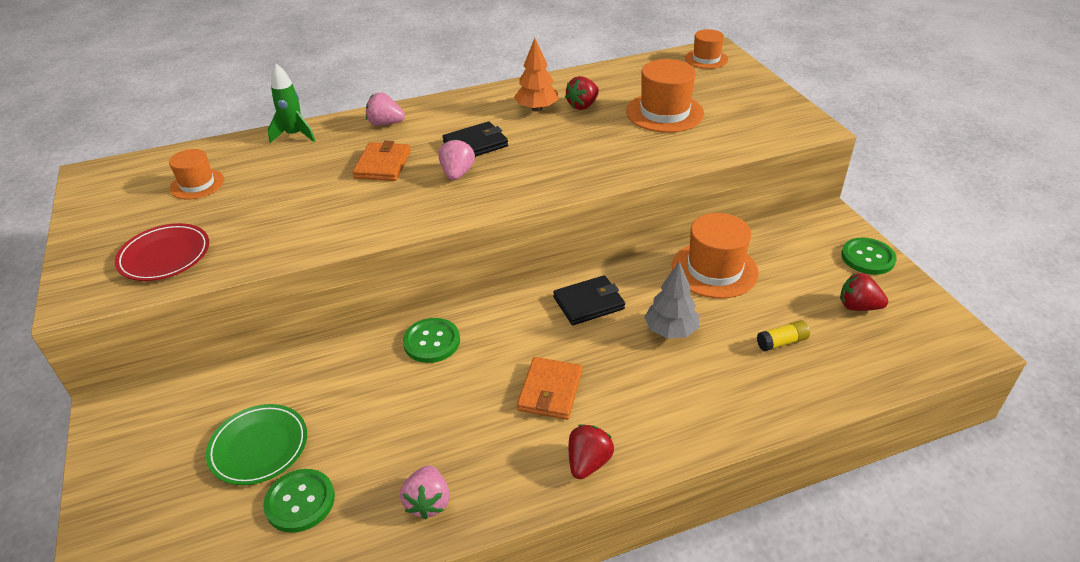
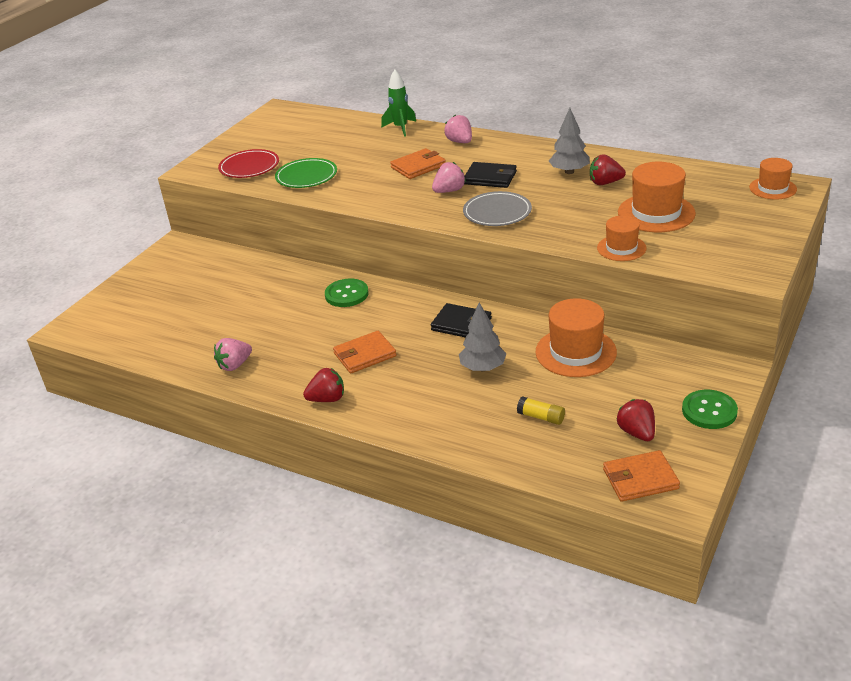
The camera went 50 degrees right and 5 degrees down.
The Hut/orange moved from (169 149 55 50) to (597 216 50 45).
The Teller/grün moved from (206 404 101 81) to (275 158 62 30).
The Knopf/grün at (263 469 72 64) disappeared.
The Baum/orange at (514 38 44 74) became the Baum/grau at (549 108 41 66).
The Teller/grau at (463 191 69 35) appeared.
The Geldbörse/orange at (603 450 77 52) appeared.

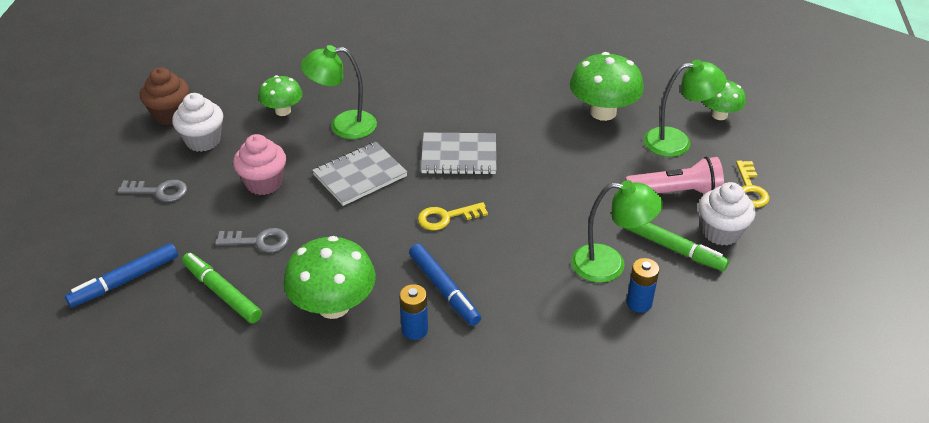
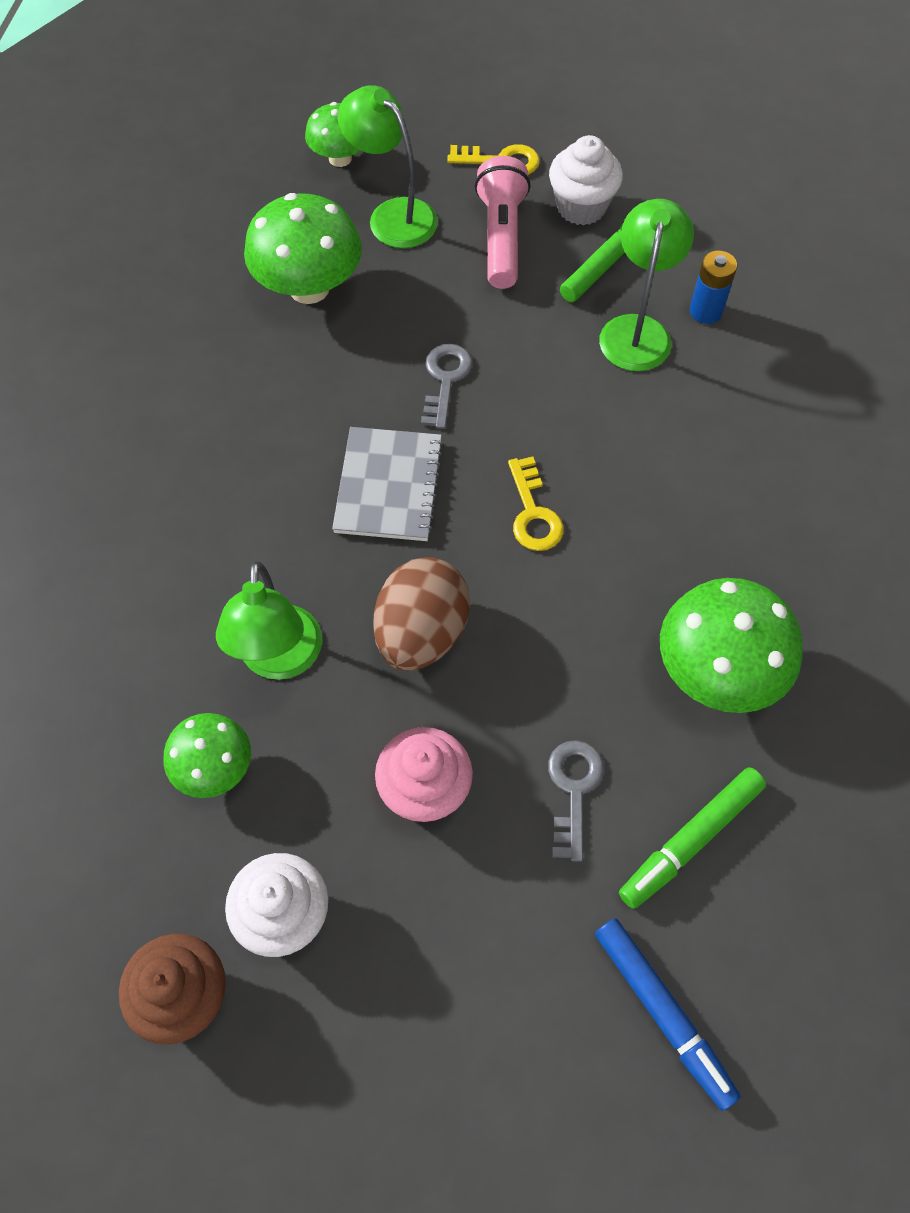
The camera went 85 degrees left and 20 degrees up.
The Schlüssel/grau moved from (117 180 70 22) to (421 344 52 85).
The Notizbuch/grau at (312 142 95 64) was replaced by the Ei/braun at (373 557 97 114).
The Batterie/blau at (399 284 29 56) disappeared.
The Filzstift/blau at (409 244 72 82) disappeared.
The Lampe/grün at (644 60 83 97) turned 45 degrees counterclockwise.

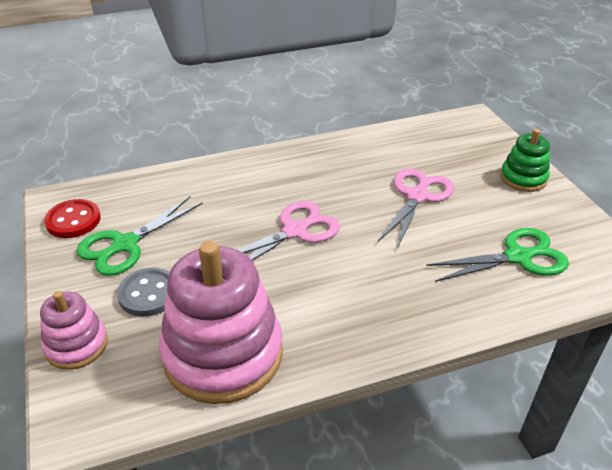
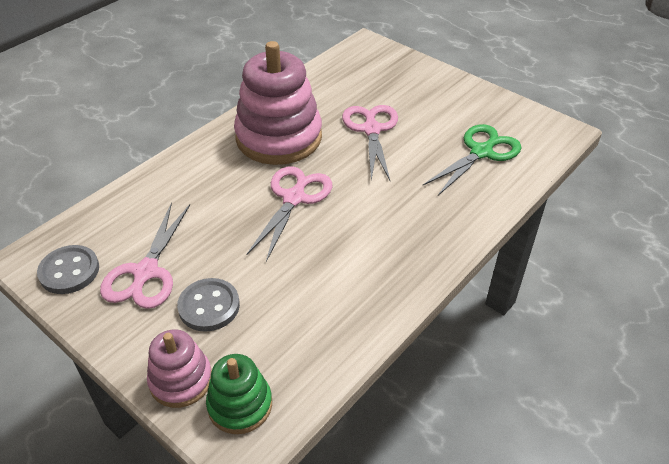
The camera went 30 degrees left and 5 degrees up.
The Knopf/rot at (44 199 57 39) became the Knopf/grau at (37 245 62 49).
The Schere/grün at (76 196 127 80) became the Schere/rosa at (100 202 90 107).
The Stapelspielzeug/rosa moved from (159 241 124 163) to (234 41 88 124).
The Stapelspielzeug/grün moved from (500 129 50 63) to (206 354 66 80).

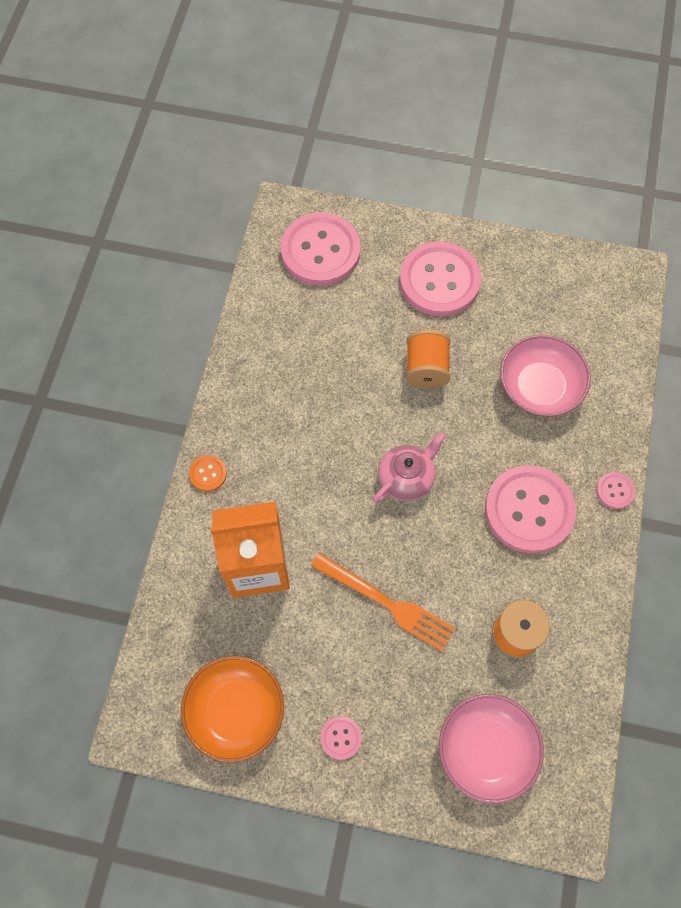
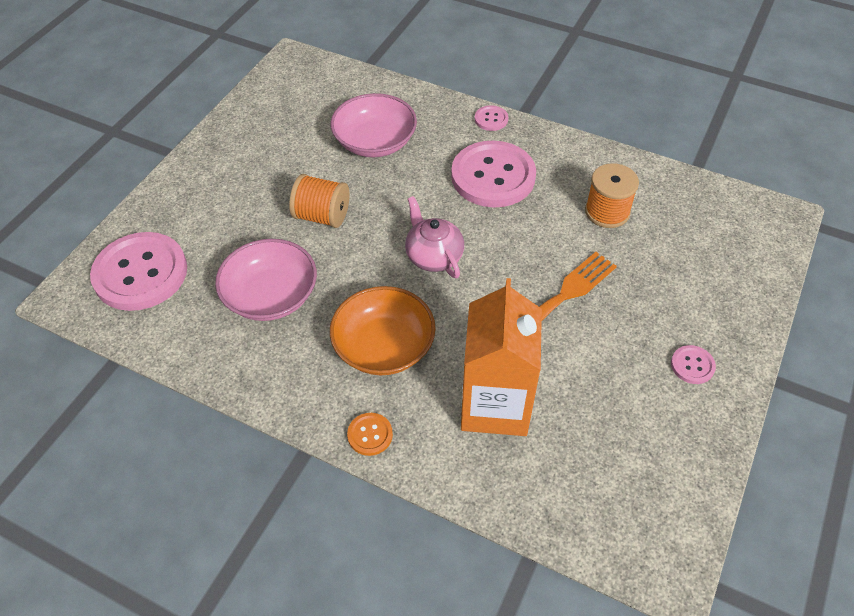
The camera went 75 degrees left and 15 degrees down.
The Schüssel/orange moved from (181 656 103 107) to (330 286 106 89).
The Knopf/rosa at (400 242 81 74) disappeared.
The Schüssel/rosa moved from (439 694 105 110) to (215 239 102 82).

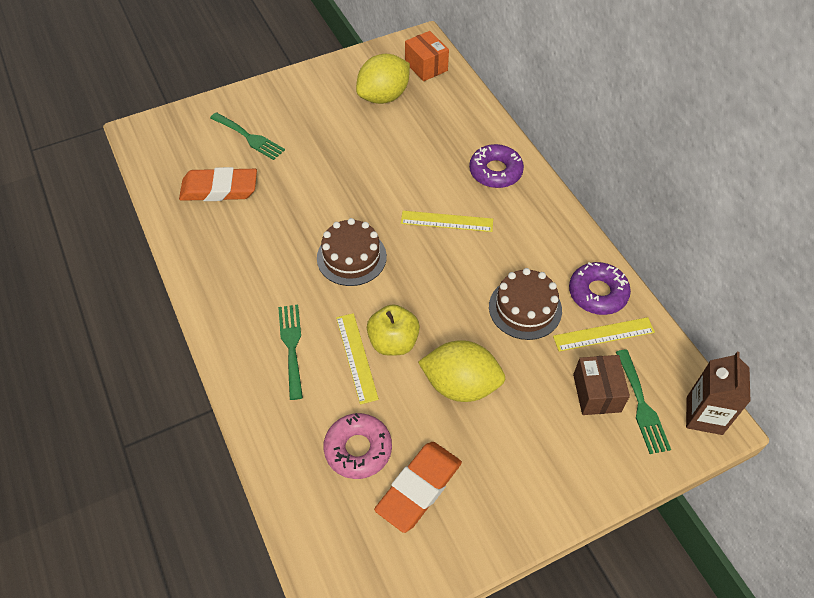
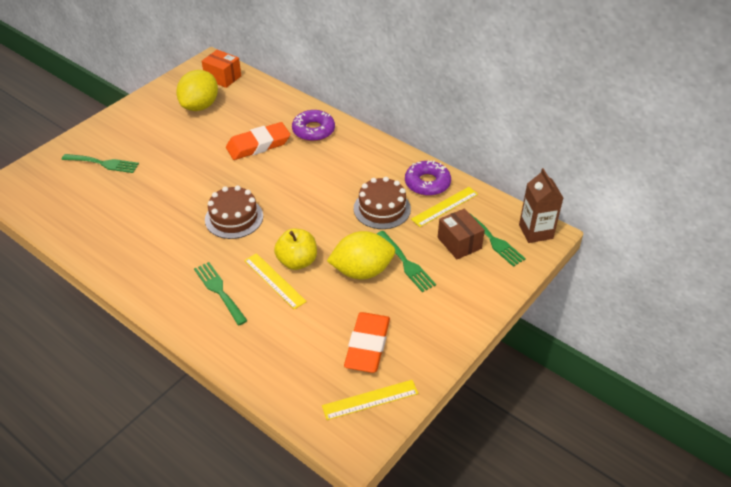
The camera went 25 degrees left and 10 degrees down.
The Radiergummi/orange moved from (179 167 78 34) to (226 122 64 38).
The Donut/rosa at (323 413 69 66) disappeared.
The Lineal/gelb moved from (401 211 92 21) to (322 380 96 40).
The Gabel/grün at (377 231 59 61) appeared.

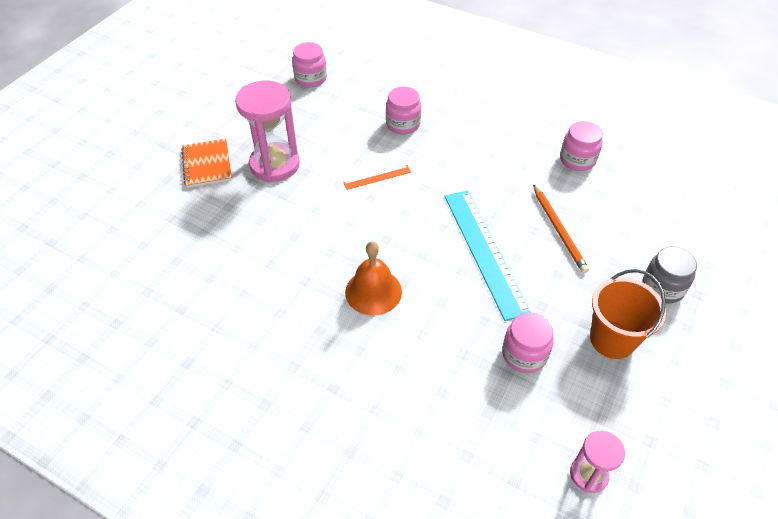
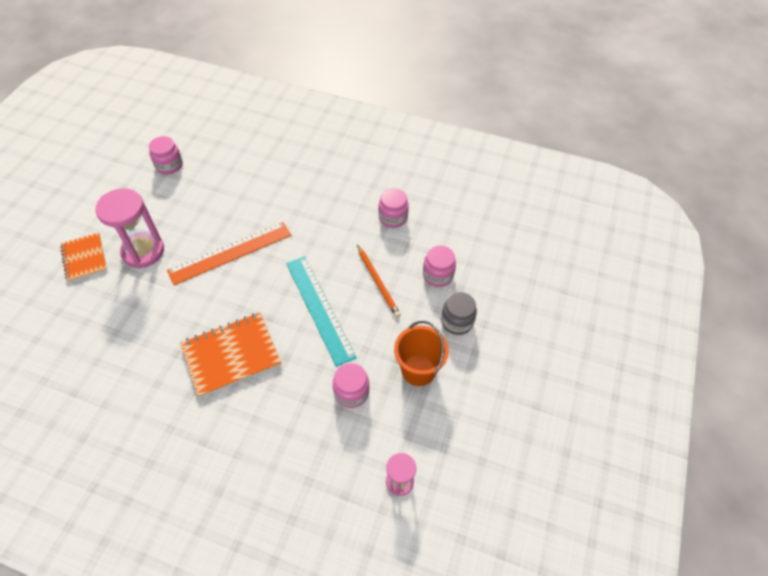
The camera went 10 degrees left and 5 degrees up.
The Lineal/orange at (343 165 68 25) changed to 2.20 times the size.
The Glocke/orange at (345 241 57 74) was replaced by the Notizbuch/orange at (180 313 101 85).
The Einmachglas/rosa moved from (386 87 35 47) to (423 245 33 42).

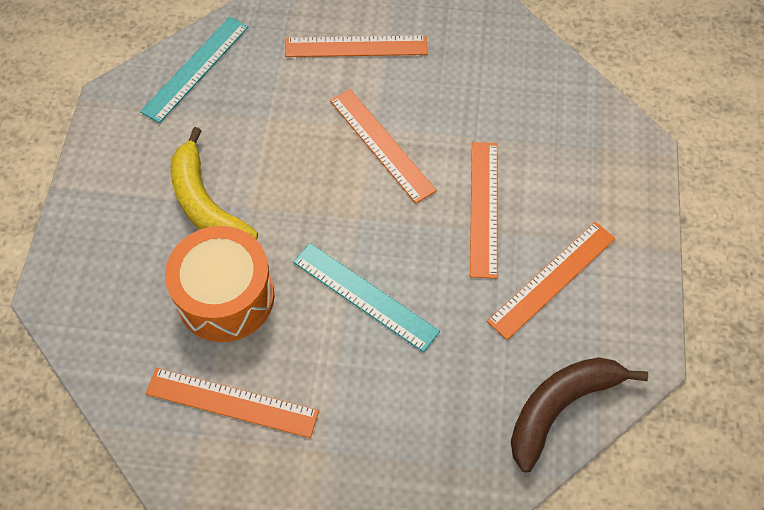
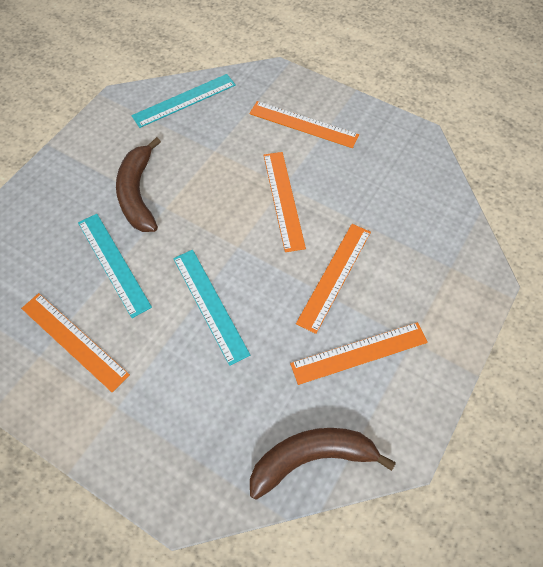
The camera went 25 degrees right and 0 degrees up.
The Trommel/orange at (165 226 109 116) was replaced by the Lineal/türkis at (78 214 74 104).
The Banane/gelb at (171 127 87 113) became the Banane/braun at (116 137 45 95).

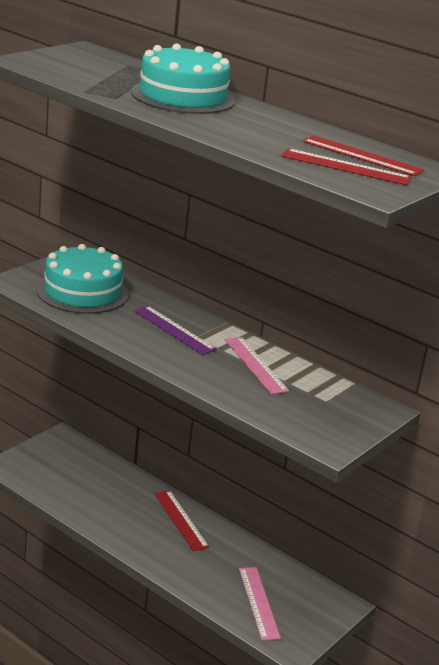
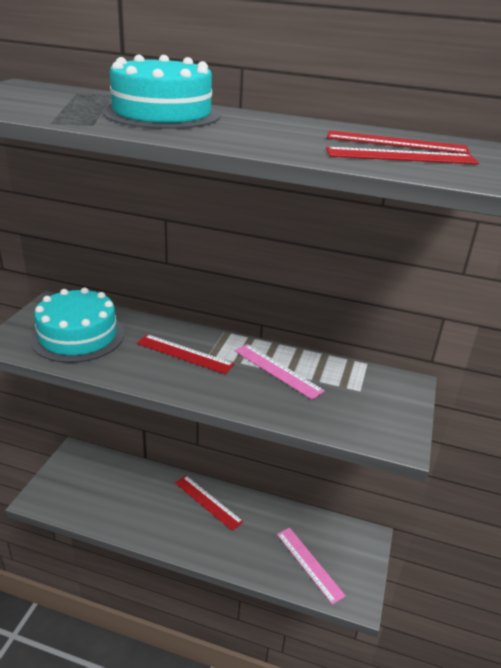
The camera went 20 degrees left and 5 degrees up.
The Lineal/lila at (134 306 83 49) became the Lineal/rot at (137 334 97 40).

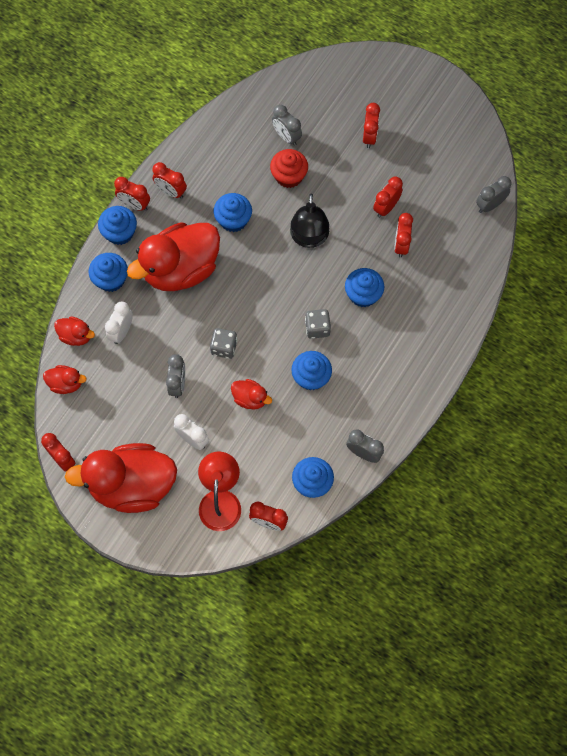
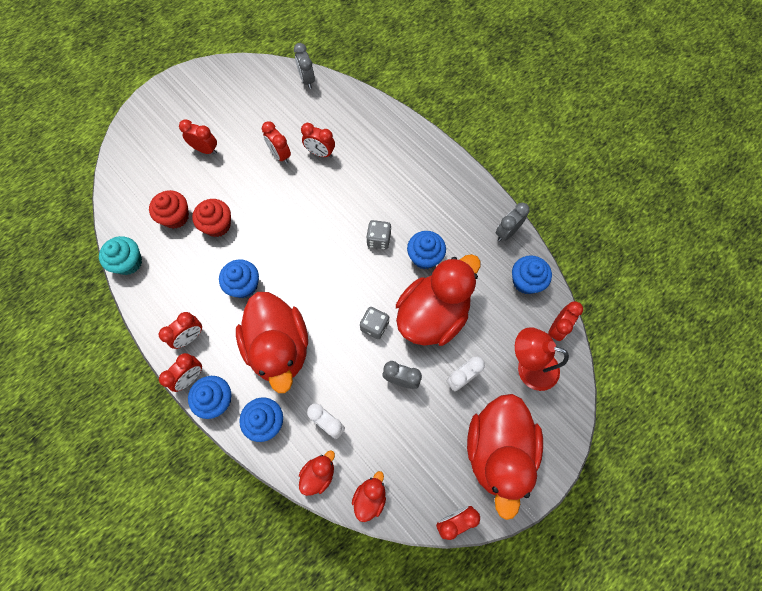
The camera went 75 degrees left and 0 degrees up.
The Ente/rot at (231 379 41 30) changed to 2.31 times the size.
The Wecker/grau at (272 105 30 41) was replaced by the Muffin/rot at (149 190 40 39).
The Lampe/schwarz at (290 193 39 55) disappeared.
The Muffin/blau at (345 268 39 39) disappeared.
The Muffin/türkis at (99 236 43 39) appeared.

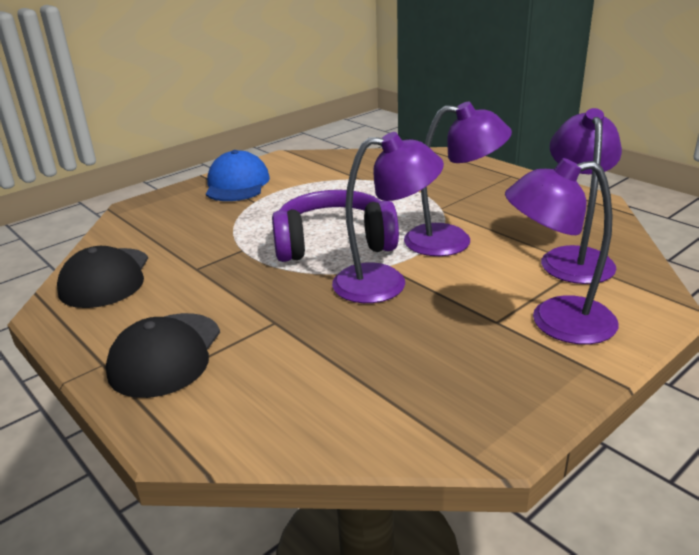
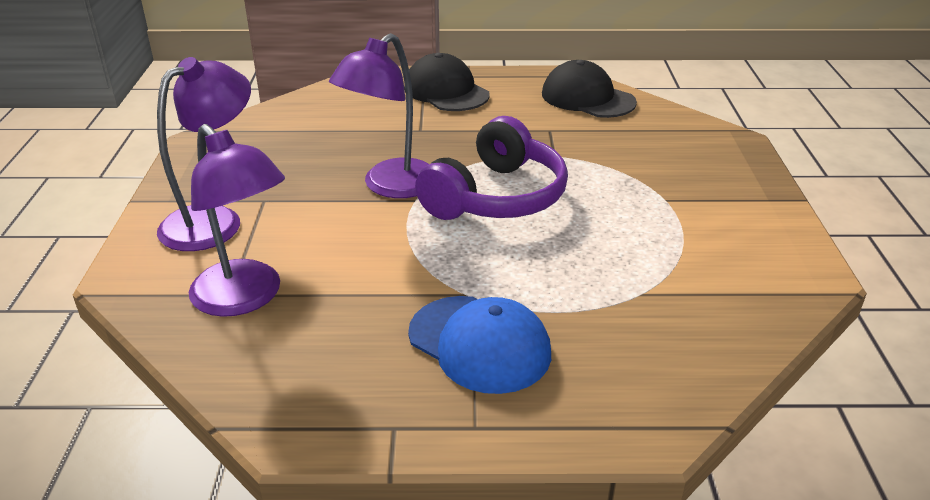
The camera went 130 degrees right and 5 degrees up.
The Kappe/blau moved from (206 150 64 51) to (408 296 143 98).
The Lampe/lila at (404 102 108 154) disappeared.

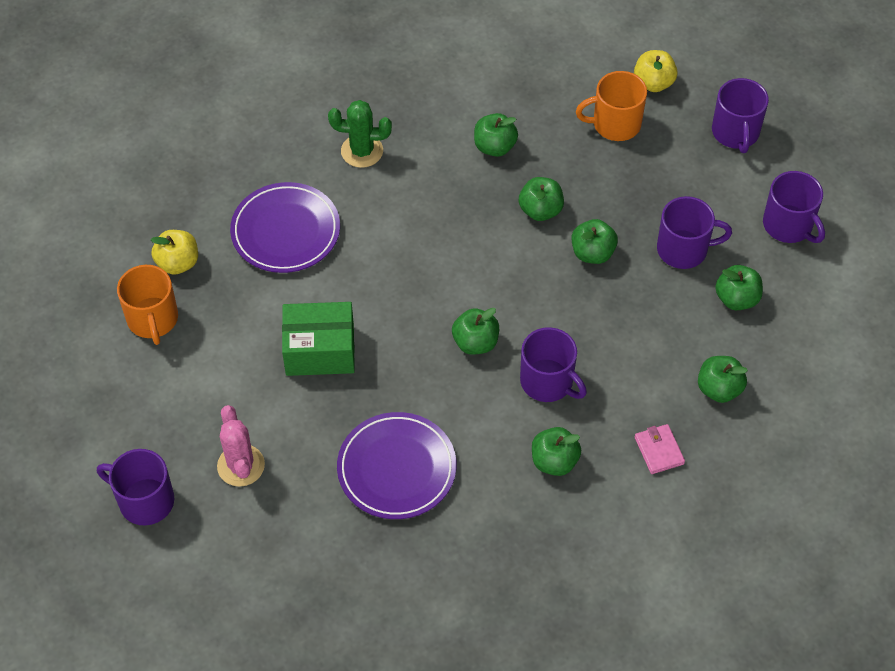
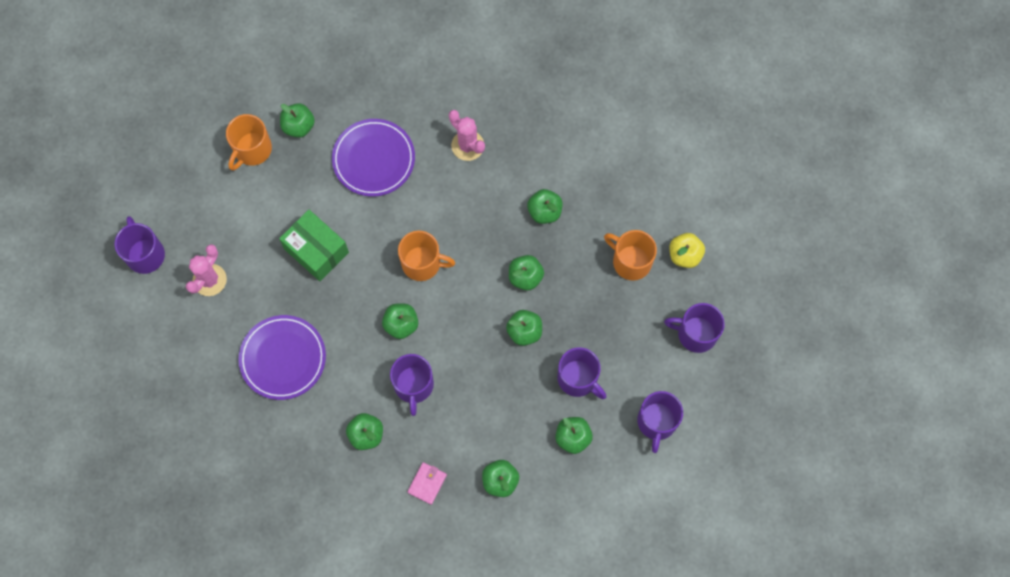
The camera went 45 degrees right and 15 degrees up.
The Apfel/gelb at (151 230 47 45) became the Apfel/grün at (280 103 35 35).
The Kaktus/grün at (328 100 64 68) became the Kaktus/rosa at (449 110 36 51).
The Tasse/lila at (712 78 57 75) turned 60 degrees clockwise.
The Tasse/orange at (398 231 57 50) appeared.

